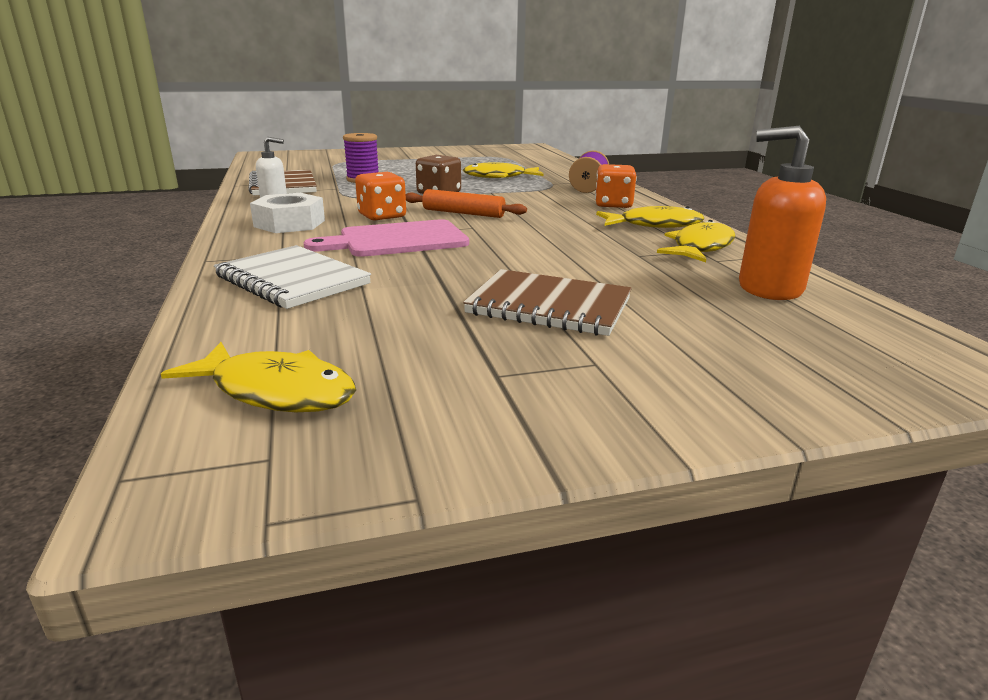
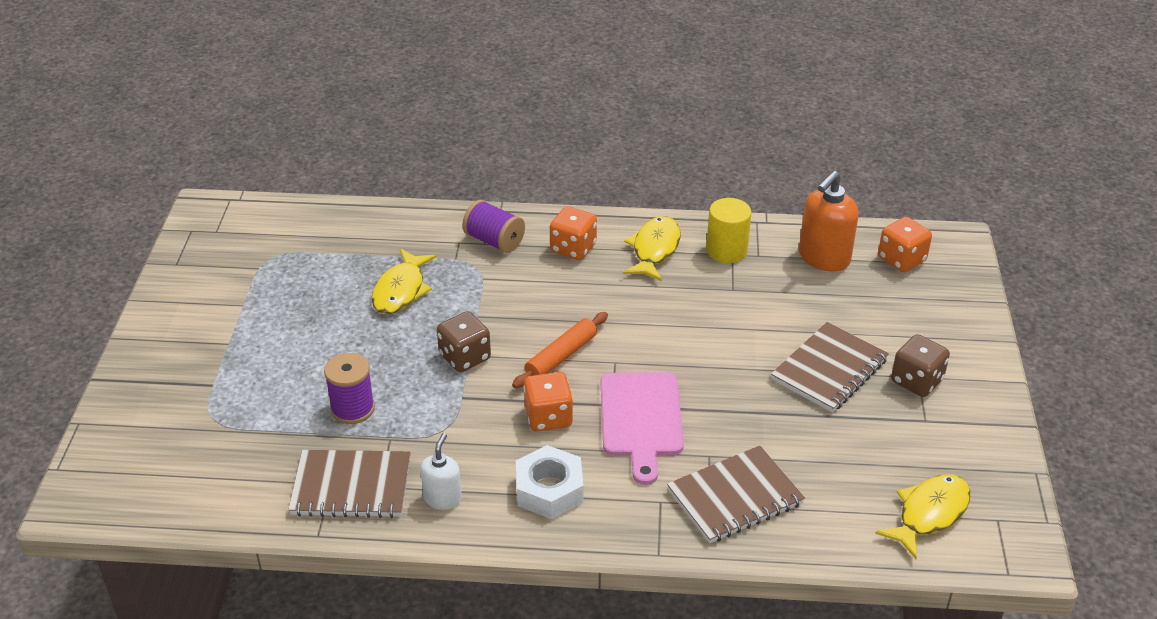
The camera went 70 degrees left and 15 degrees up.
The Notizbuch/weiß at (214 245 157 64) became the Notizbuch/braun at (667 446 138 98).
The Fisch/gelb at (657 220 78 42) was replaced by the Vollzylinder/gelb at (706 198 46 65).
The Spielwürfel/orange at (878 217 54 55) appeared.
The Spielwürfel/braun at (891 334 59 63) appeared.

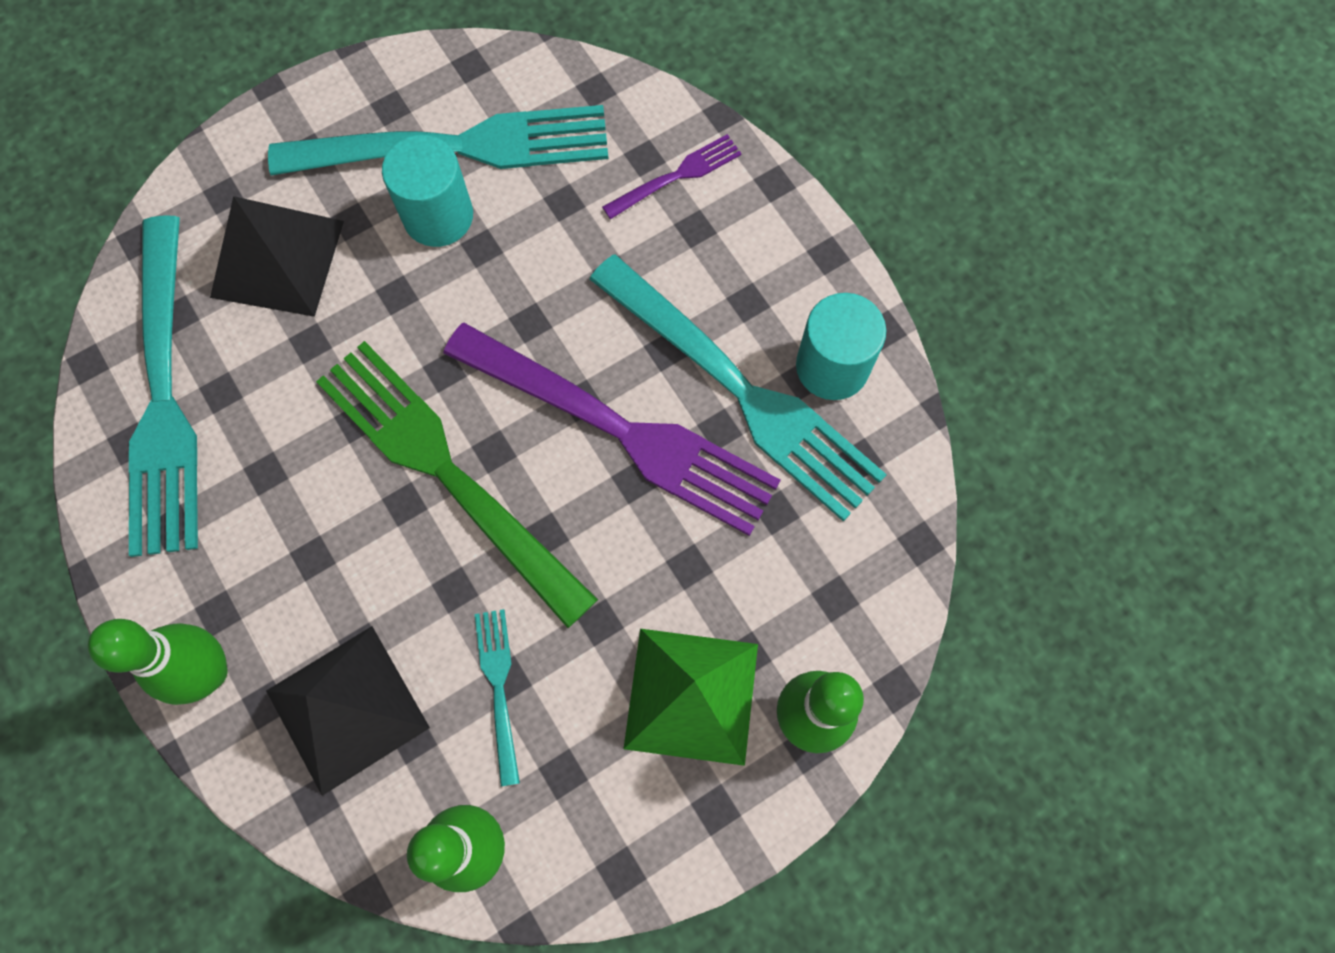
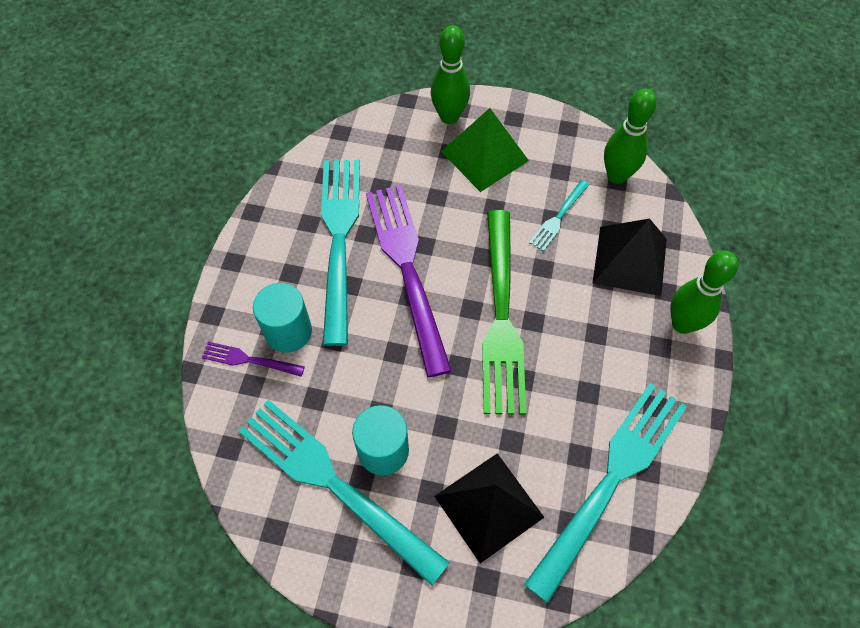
The camera went 135 degrees left and 10 degrees down.
The Vollzylinder/türkis moved from (796 293 90 107) to (253 283 59 70).

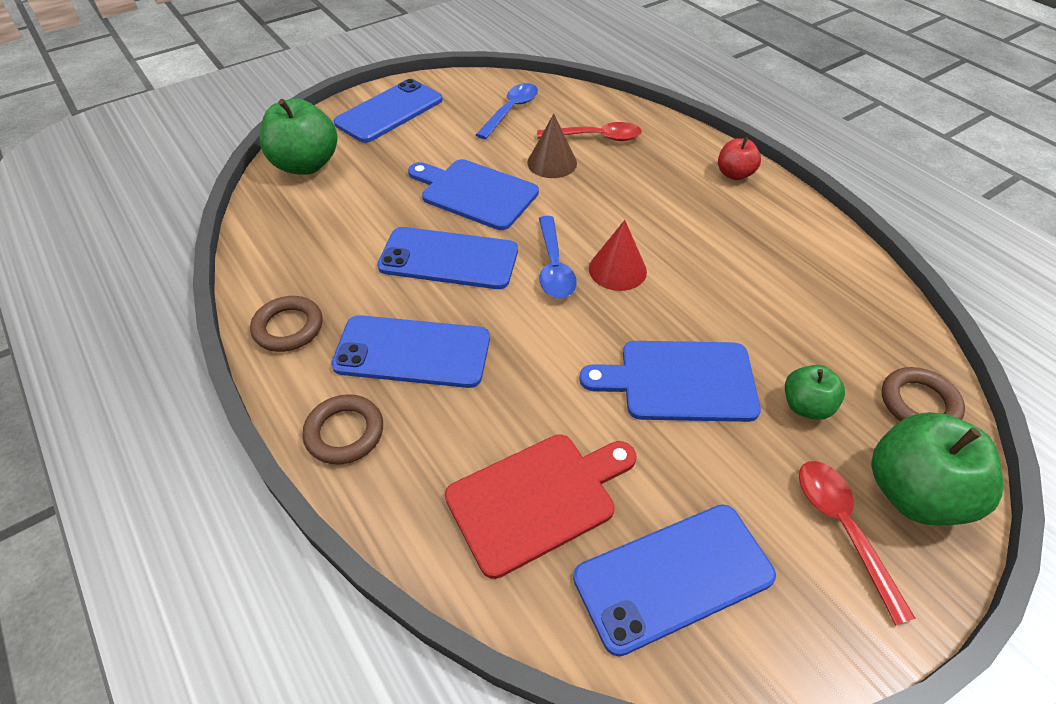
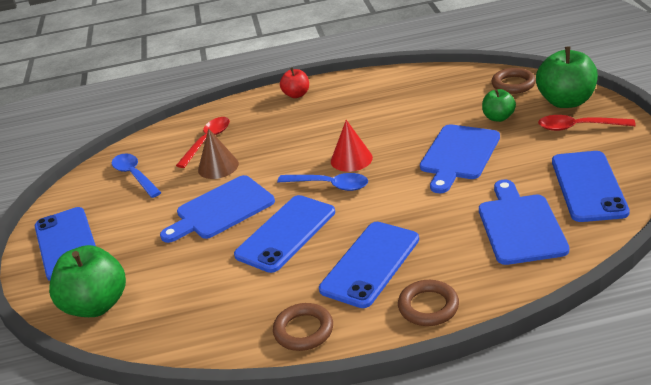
The camera went 60 degrees left and 15 degrees down.
The Schneidebrett/rot at (445 434 191 145) became the Schneidebrett/blau at (479 180 90 85).

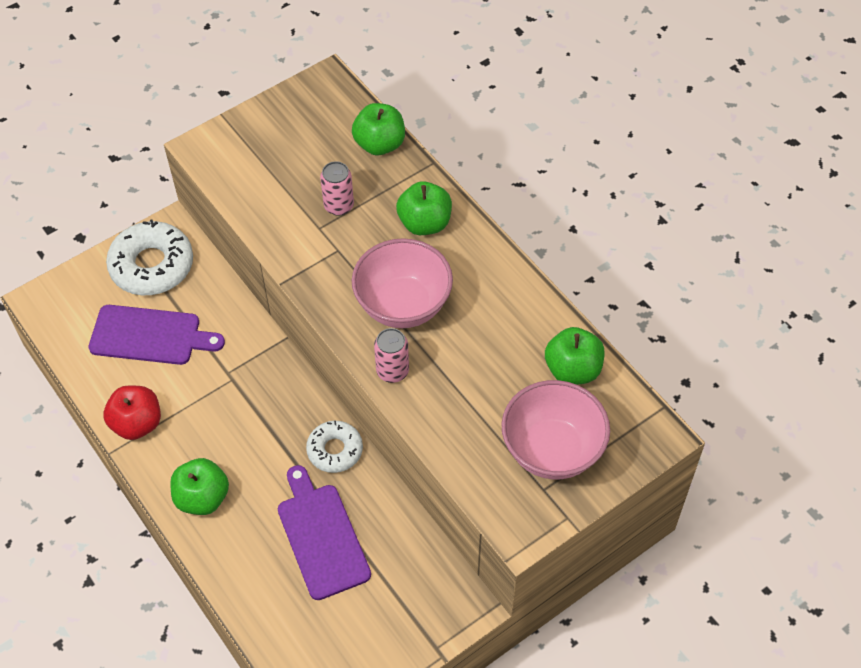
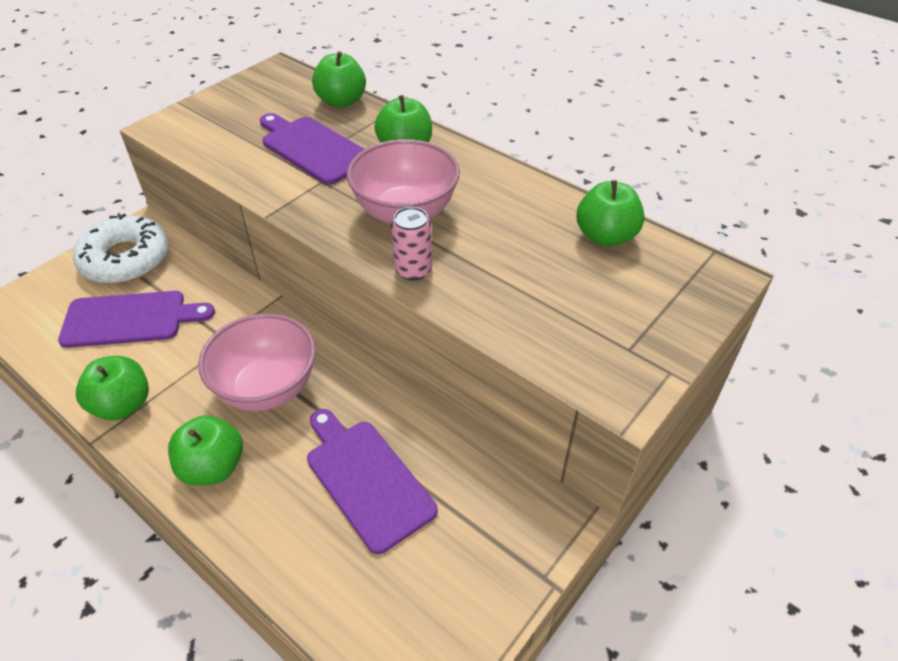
The camera went 15 degrees left and 10 degrees down.
The Apfel/rot at (103 386 58 54) became the Apfel/grün at (76 356 73 65).
The Donut/weiß at (306 421 57 52) disappeared.
The Dose/rosa at (320 161 34 54) was replaced by the Schneidebrett/lila at (260 113 104 72).
The Schüssel/rosa moved from (501 380 109 99) to (198 313 118 98).

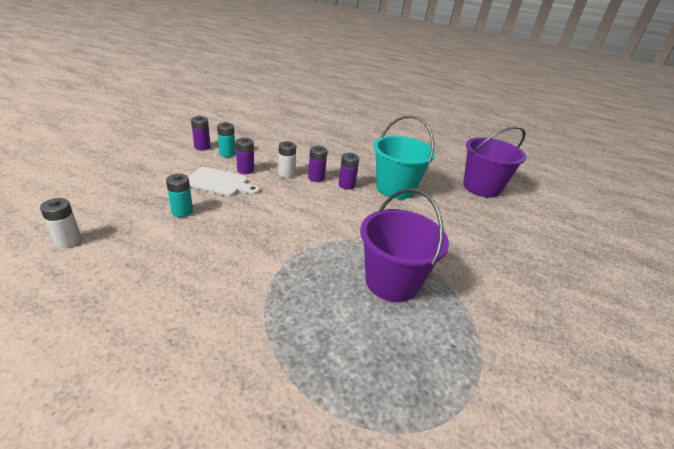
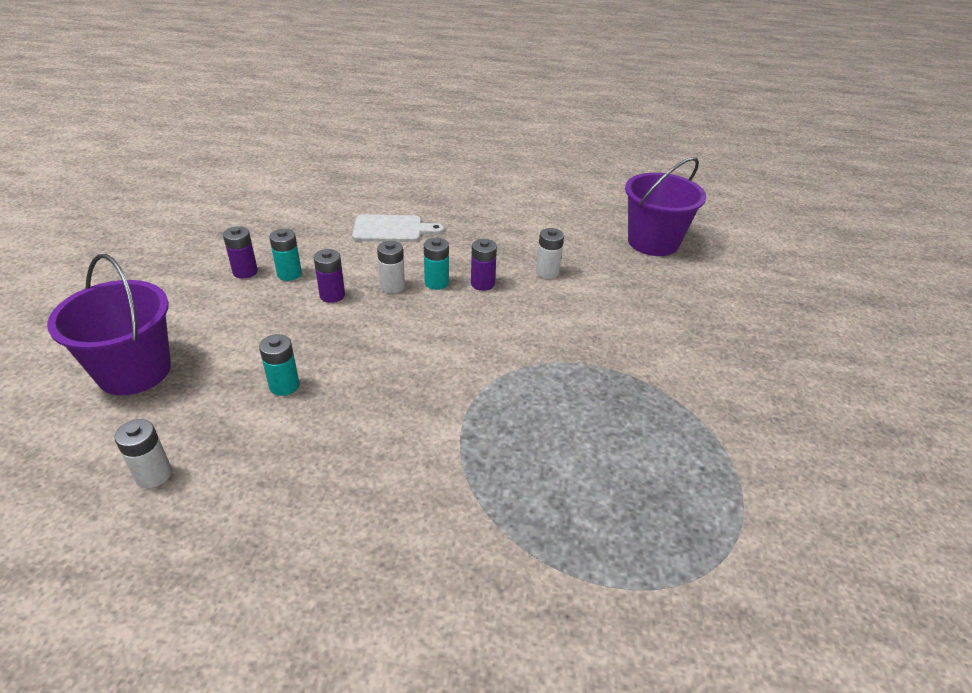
The camera went 15 degrees left and 5 degrees up.
The Schneidebrett/weiß moved from (188 167 72 29) to (352 215 92 27).
The Batterie/lila at (308 146 19 36) became the Batterie/türkis at (424 238 25 52).
The Eimer/lila moved from (360 188 89 114) to (47 254 124 141).
The Eimer/türkis at (373 115 62 84) was replaced by the Batterie/weiß at (536 228 28 51).

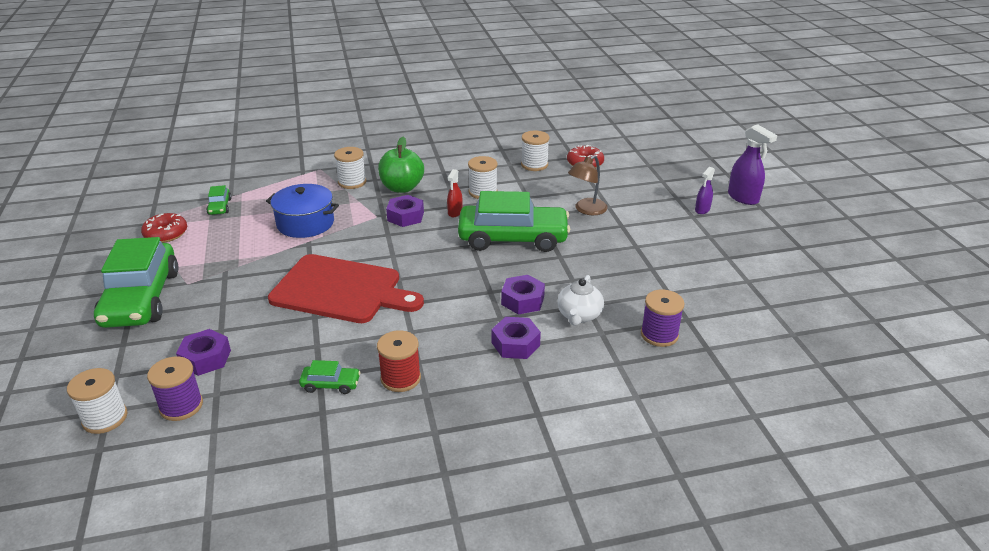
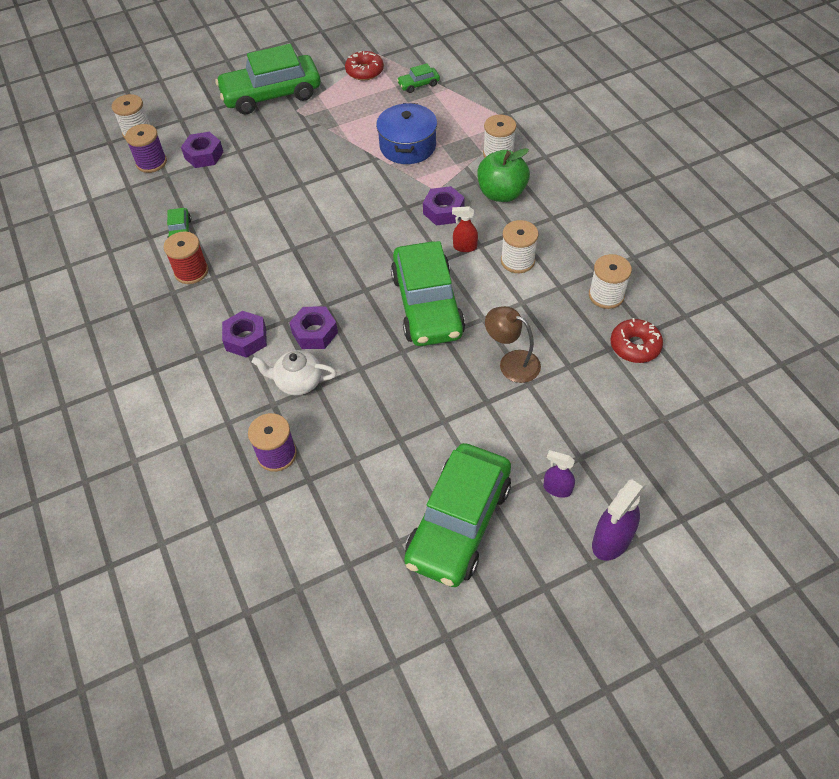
The camera went 80 degrees right and 20 degrees up.
The Schneidebrett/rot at (268 254 156 69) disappeared.
The Auto/grün at (404 443 107 144) appeared.

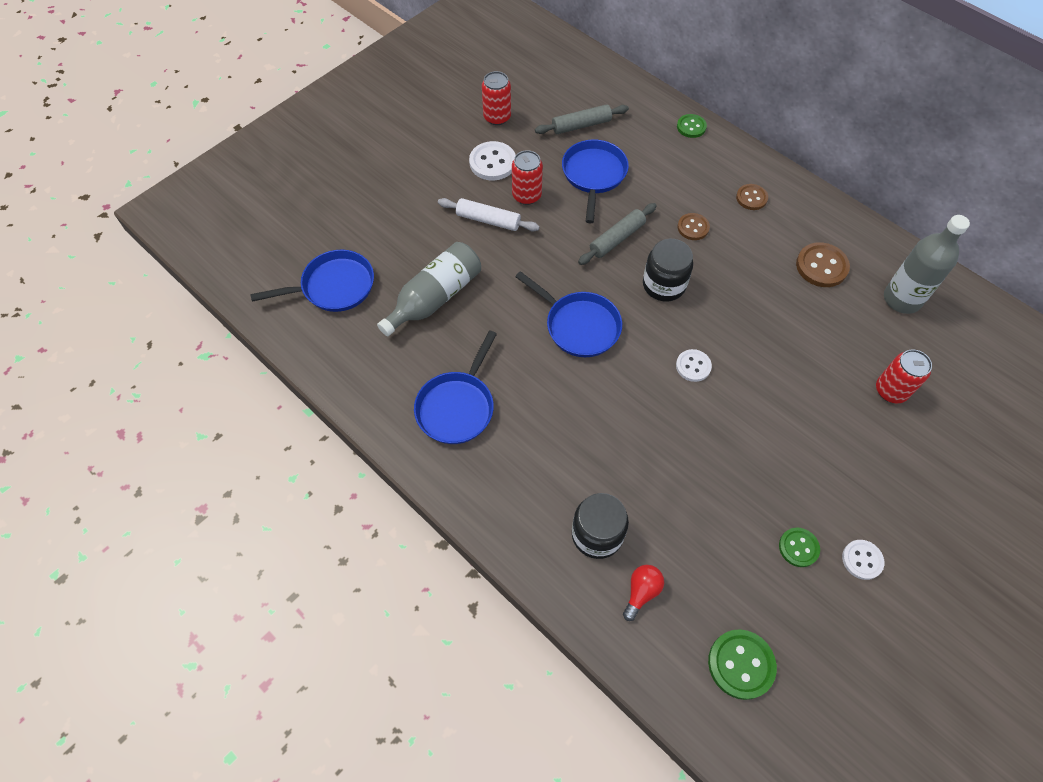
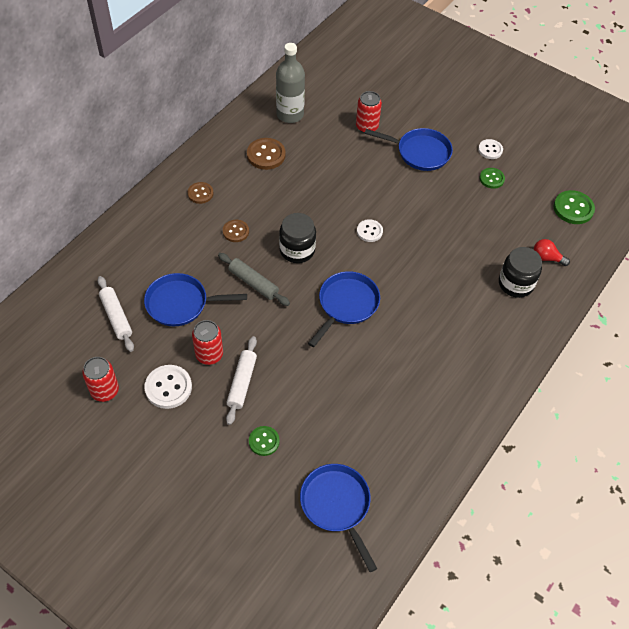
The camera went 100 degrees left and 5 degrees down.
The Flasche/grau at (377 242 104 94) disappeared.
The Pfanne/blau moved from (414 330 83 114) to (365 128 88 43).
The Nudelholz/grau at (535 104 94 30) became the Nudelholz/weiß at (97 276 37 76).
The Knopf/grün moved from (677 114 30 24) to (249 426 31 30).

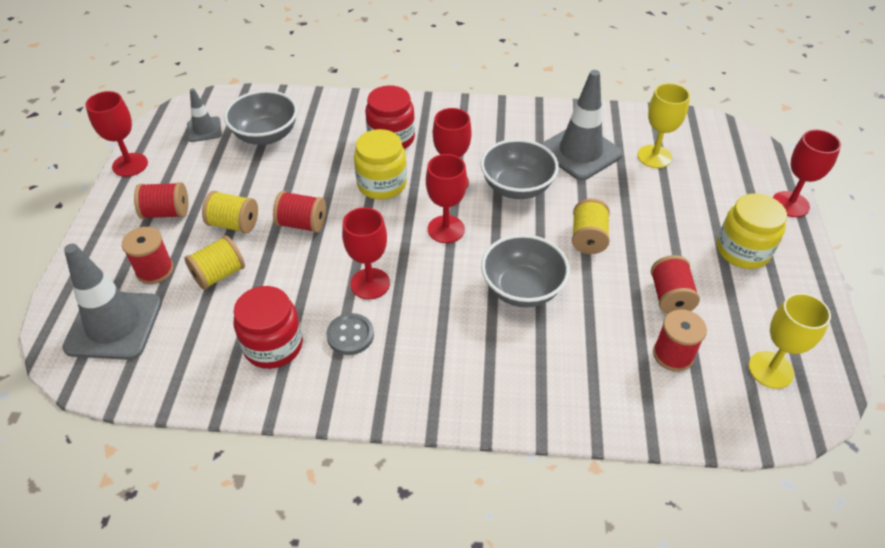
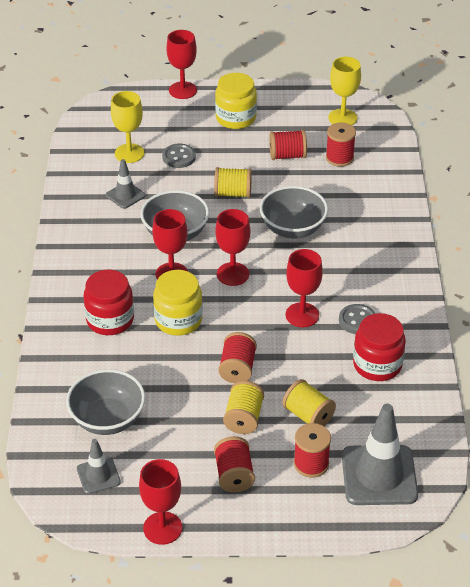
The camera went 95 degrees left and 5 degrees down.
The Leitkegel/grau at (541 70 82 110) changed to 0.53 times the size.
The Knopf/grau at (162 144 34 24) appeared.

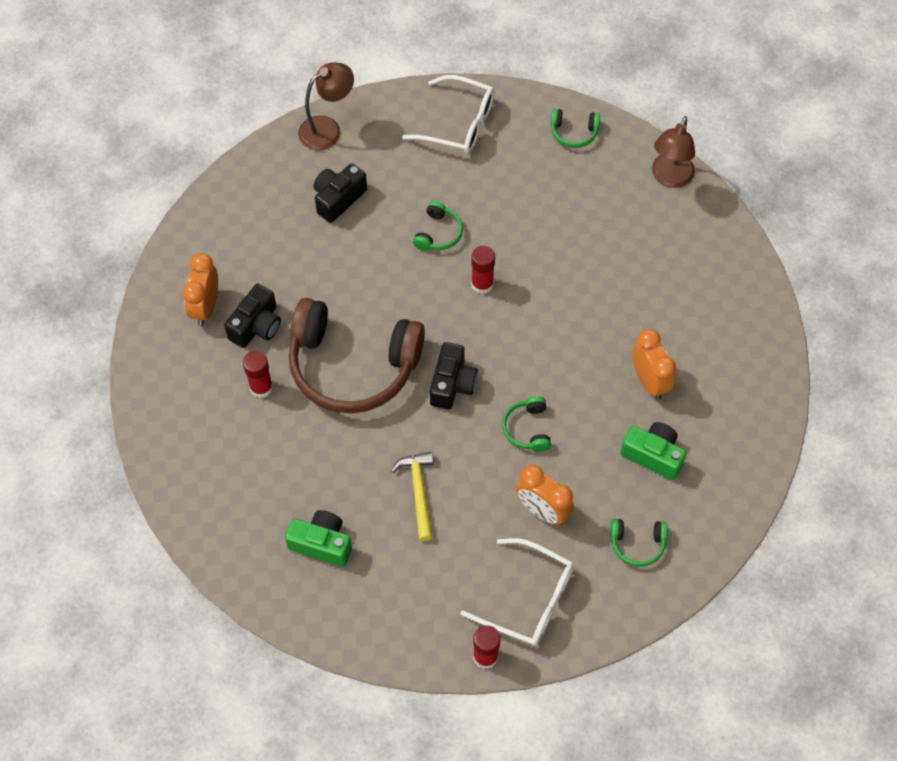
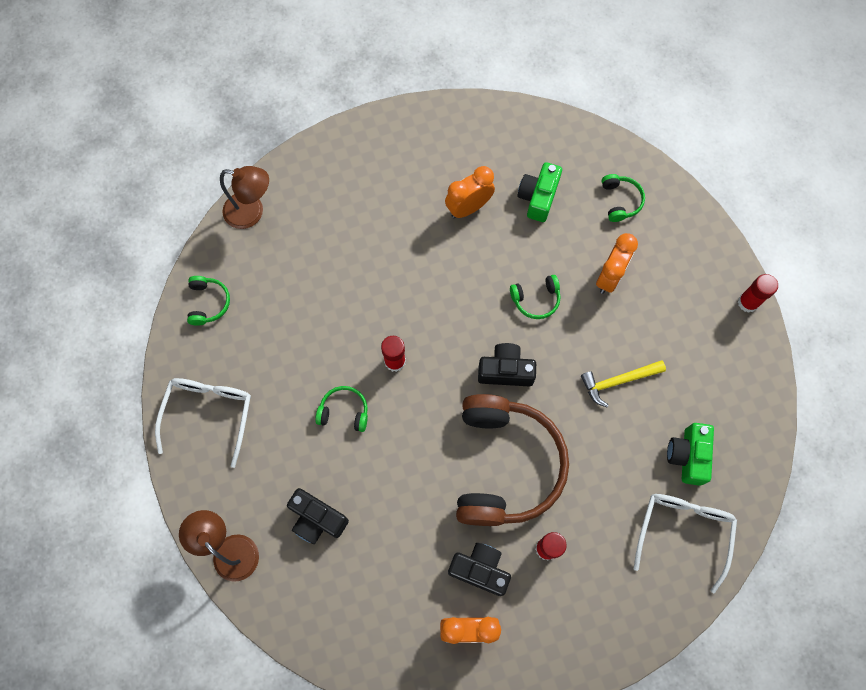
The camera went 100 degrees left and 10 degrees up.
The Brille/weiß moved from (461 538 112 108) to (634 494 103 99).

